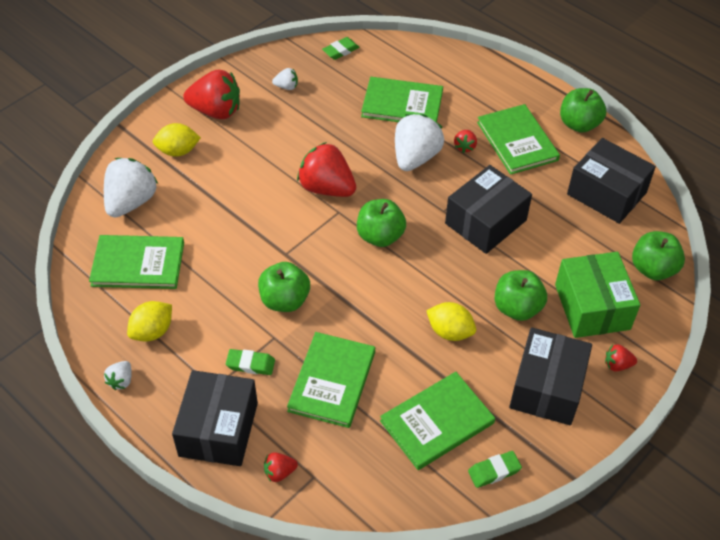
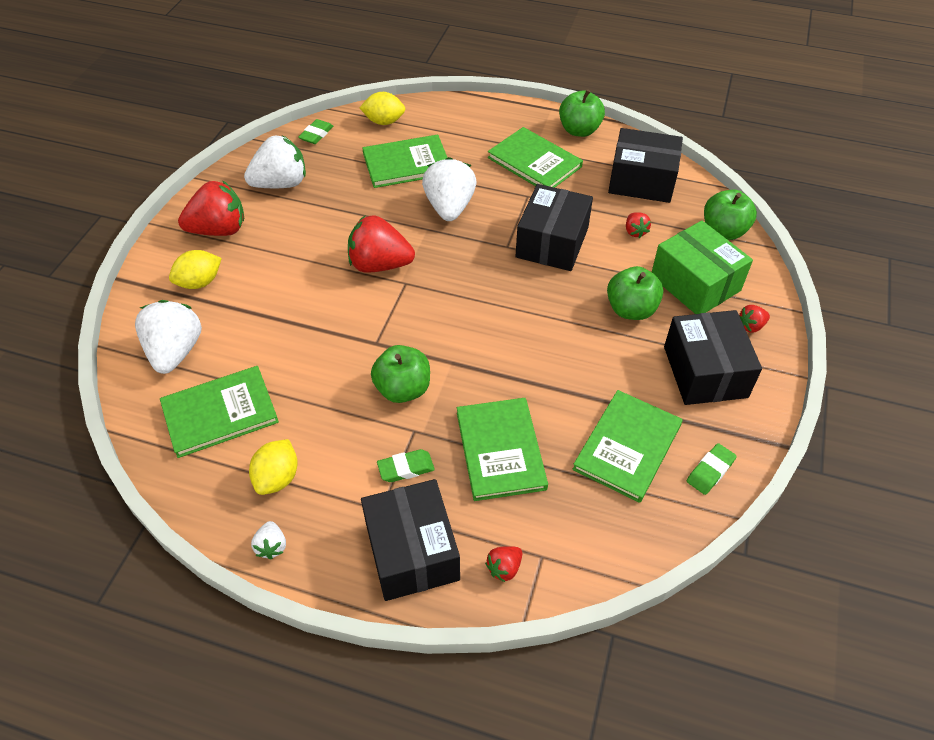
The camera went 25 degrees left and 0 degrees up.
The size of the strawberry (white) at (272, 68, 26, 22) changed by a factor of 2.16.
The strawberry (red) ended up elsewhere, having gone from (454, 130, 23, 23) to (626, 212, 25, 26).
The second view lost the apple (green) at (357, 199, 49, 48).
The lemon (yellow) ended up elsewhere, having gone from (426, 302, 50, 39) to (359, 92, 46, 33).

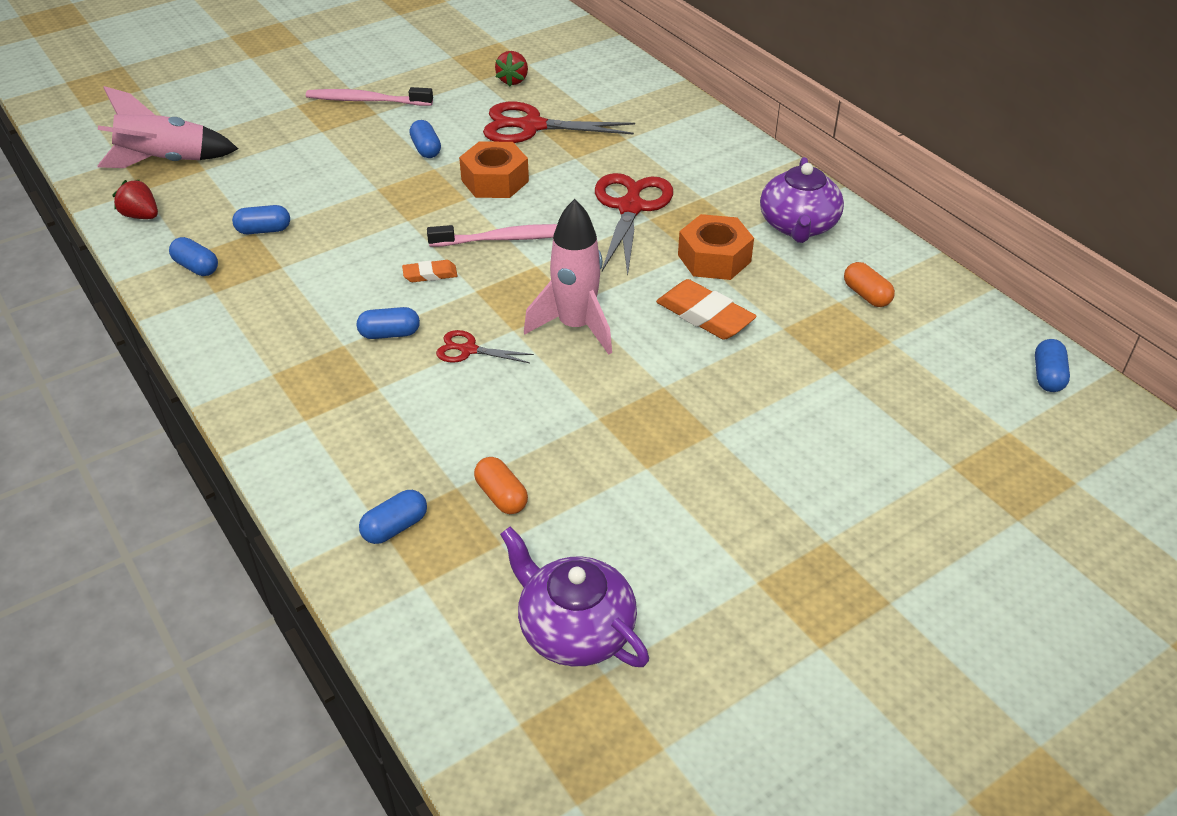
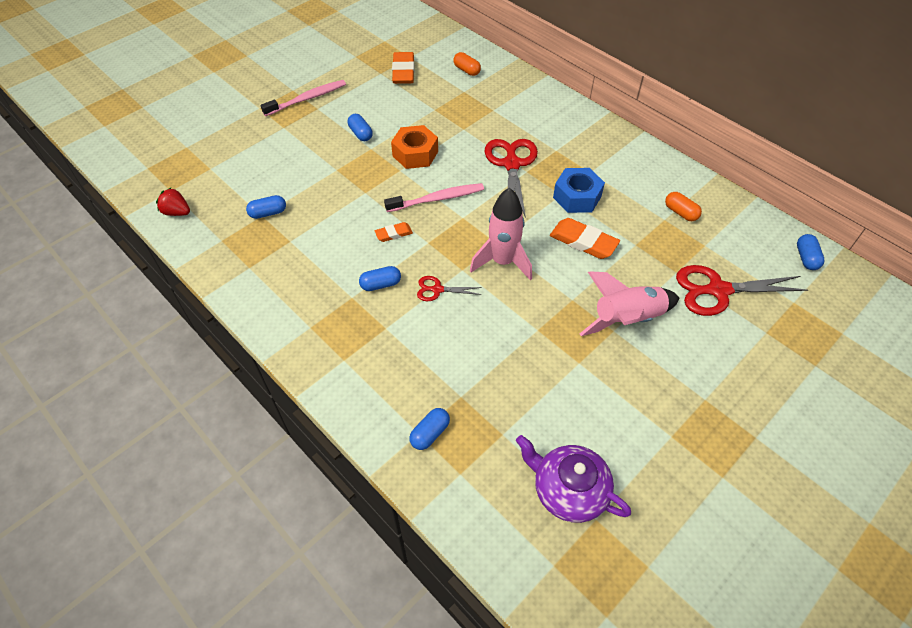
The camera went 10 degrees left and 10 degrees up.
Where the strawberry (red) stood at (495, 51, 33, 35), the eraser (orange) came to stand at (392, 52, 22, 32).
The rocket (pink) ended up elsewhere, having gone from (97, 86, 141, 82) to (580, 271, 99, 65).
The toothbrush (pink) at (306, 87, 127, 19) ended up facing another way, 150 degrees clockwise from before.
The scissors (red) ended up elsewhere, having gone from (483, 102, 152, 41) to (676, 265, 132, 51).
The second view lost the teapot (purple) at (760, 157, 84, 86).
What was the nut (orange) at (678, 214, 76, 66) turned into the nut (blue) at (553, 168, 52, 45).
The second view lost the capsule (blue) at (169, 237, 49, 39).
The capsule (orange) ended up elsewhere, having gone from (474, 457, 54, 57) to (453, 52, 28, 24).

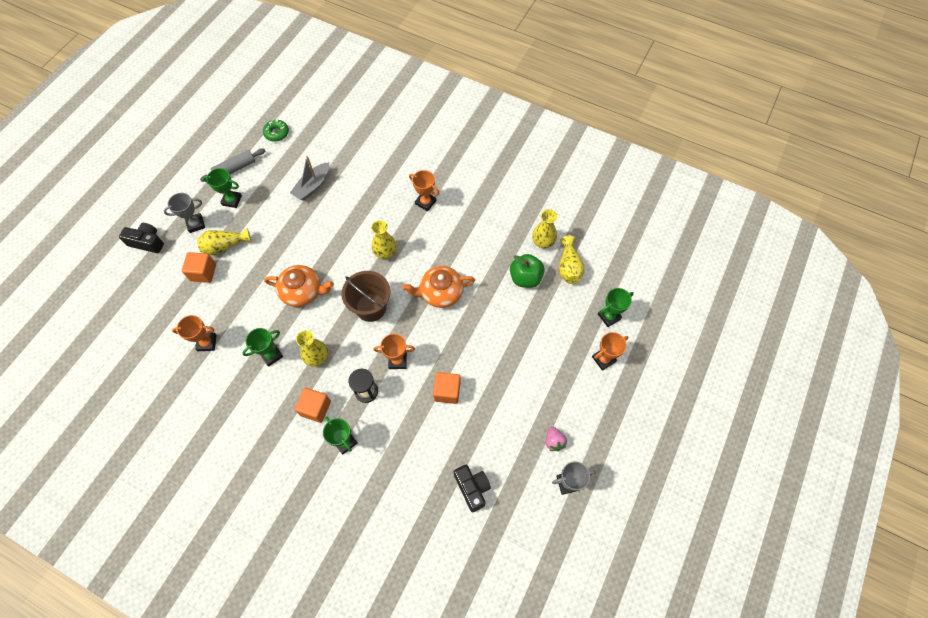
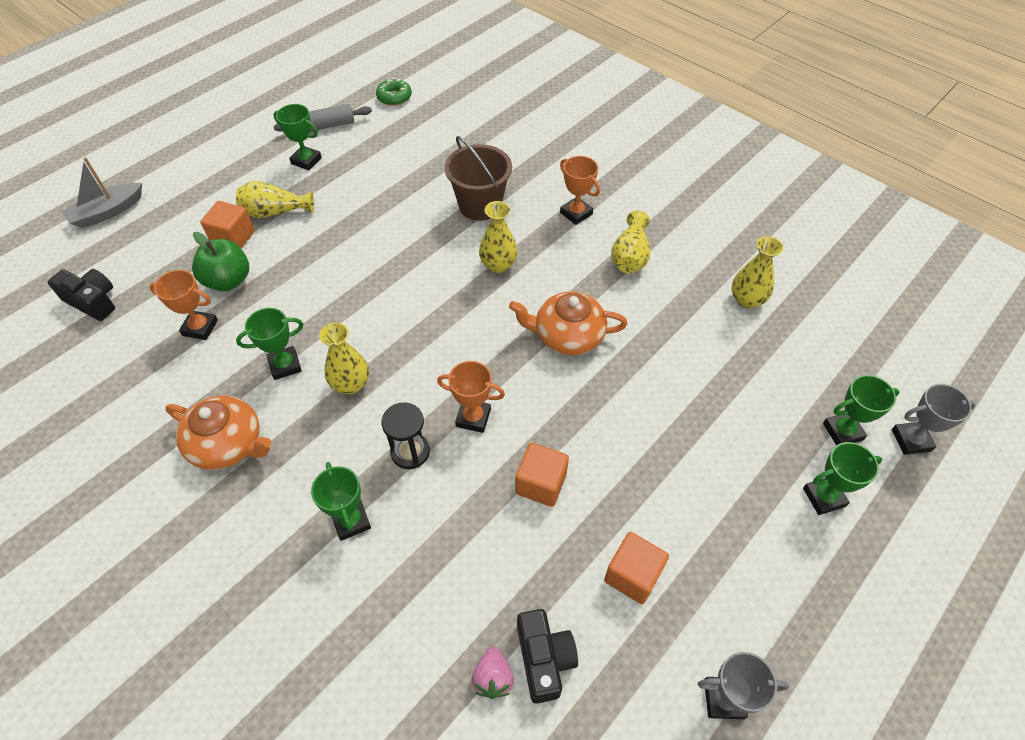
The camera went 15 degrees right and 10 degrees down.
The boat (grey) ended up elsewhere, having gone from (290, 156, 39, 45) to (61, 157, 81, 71).
The trophy (grey) ended up elsewhere, having gone from (164, 193, 41, 40) to (892, 384, 84, 71).
The camera (black) ended up elsewhere, having gone from (119, 223, 45, 30) to (48, 269, 67, 52).
The vase (yellow) ended up elsewhere, having gone from (559, 235, 26, 49) to (611, 211, 39, 63).
The apple (green) ended up elsewhere, having gone from (510, 254, 35, 34) to (192, 232, 57, 59).
The teapot (orange) ended up elsewhere, having gone from (264, 265, 70, 42) to (165, 395, 106, 75).
The bucket (brown) ended up elsewhere, having gone from (341, 271, 49, 51) to (445, 136, 67, 85).
What was the trophy (orange) at (592, 332, 37, 39) turned into the trophy (green) at (803, 442, 79, 73).
The cube (orange) ended up elsewhere, having gone from (295, 388, 36, 35) to (604, 532, 65, 72).
The strawberry (pink) ended up elsewhere, having gone from (546, 426, 21, 25) to (471, 647, 43, 52).

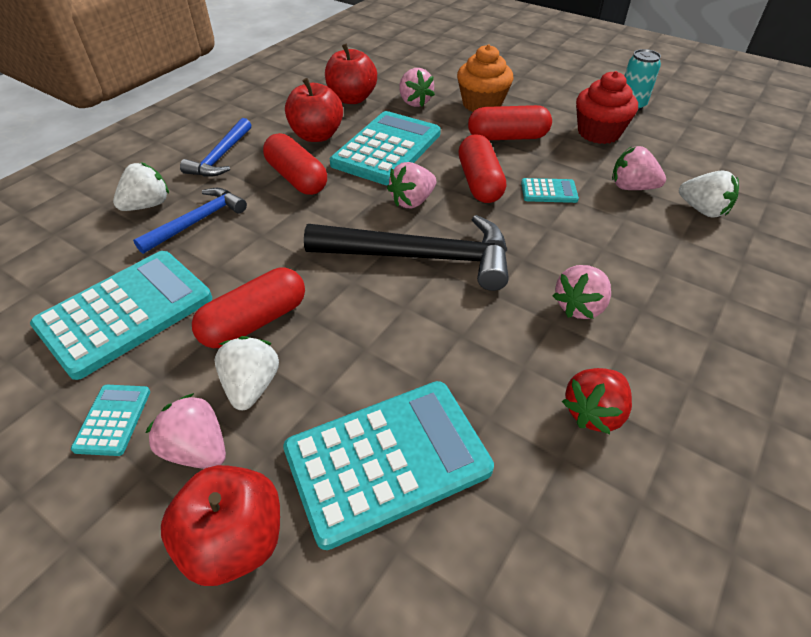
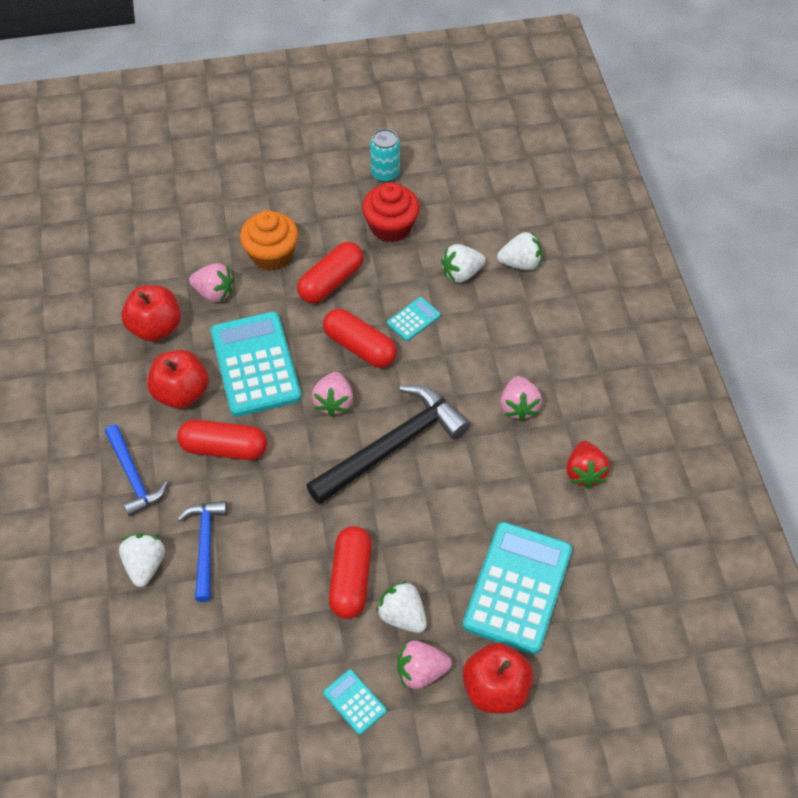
The camera went 45 degrees left and 10 degrees up.
What was the strawberry (pink) at (612, 146, 54, 44) turned into the strawberry (white) at (441, 244, 45, 39).
The second view lost the calculator (turquoise) at (30, 251, 182, 129).

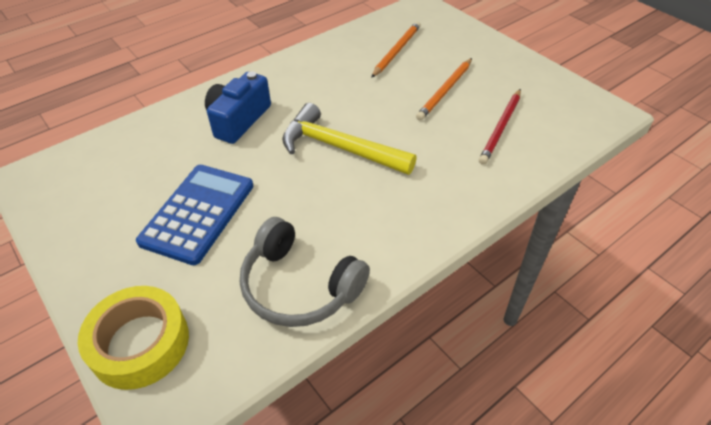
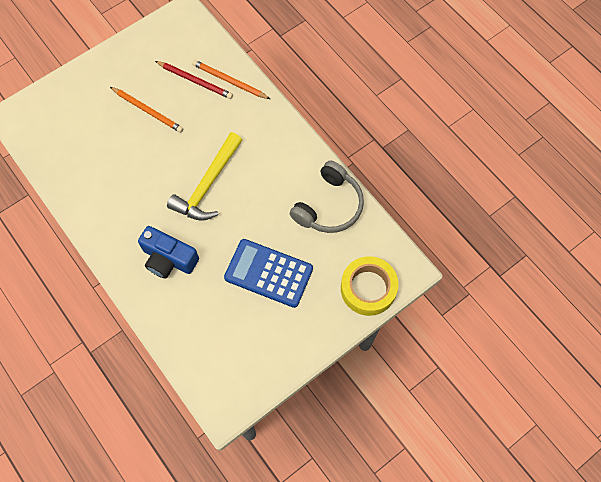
The camera went 90 degrees left and 20 degrees up.
The pencil (orange) ended up elsewhere, having gone from (371, 22, 50, 56) to (192, 60, 78, 39).

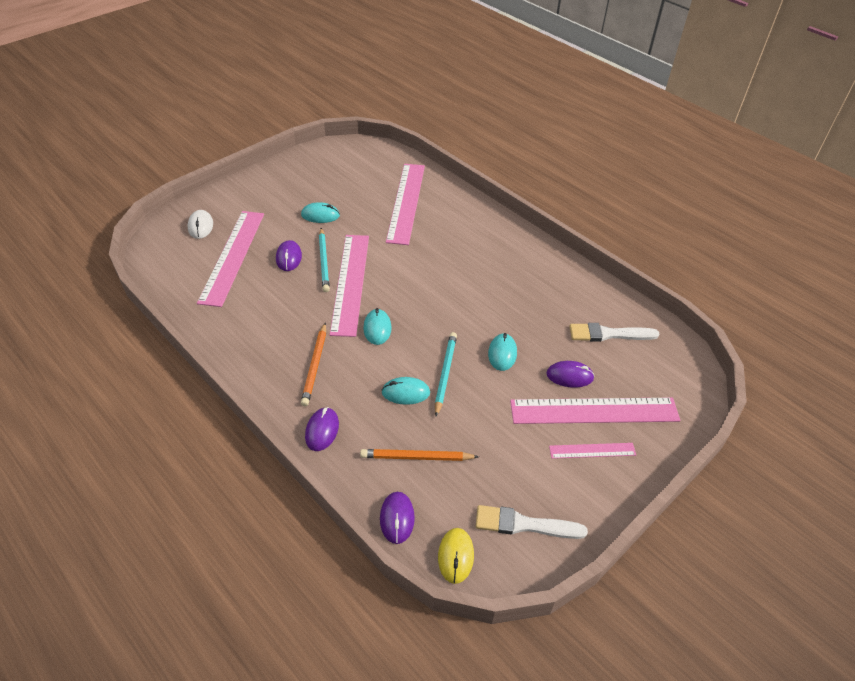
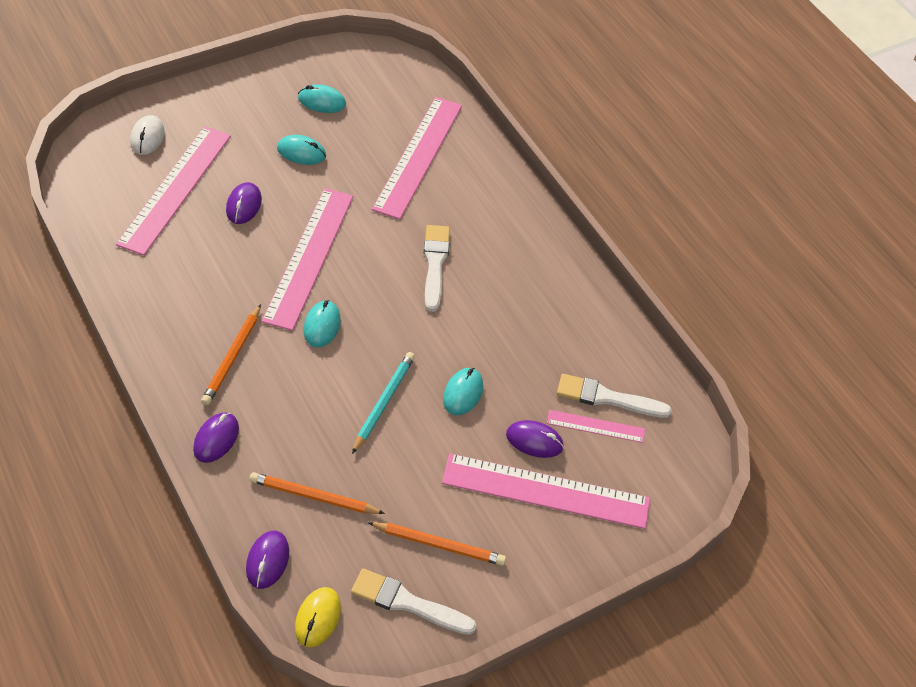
The camera went 10 degrees right and 5 degrees up.
The second view lost the pencil (turquoise) at (319, 228, 11, 64).
The mouse (turquoise) ended up elsewhere, having gone from (382, 377, 48, 28) to (298, 84, 48, 29).
The ruler (pink) ended up elsewhere, having gone from (549, 443, 87, 16) to (547, 410, 98, 33).
The second view gained the brush (white) at (424, 225, 26, 87).
The second view gained the pencil (orange) at (367, 522, 139, 44).

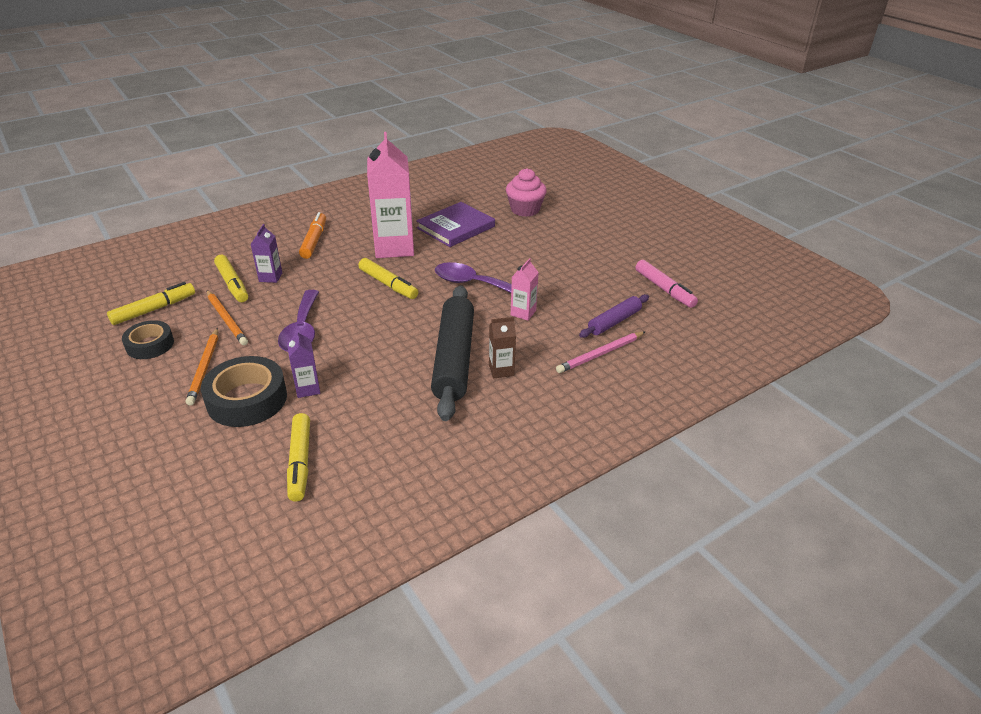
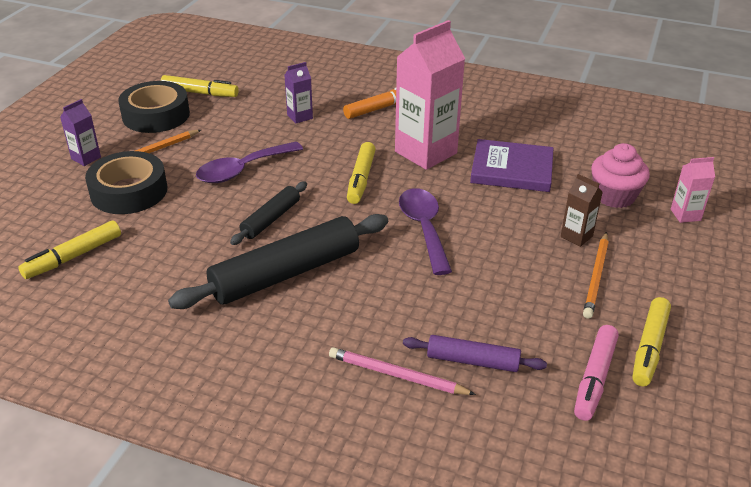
The camera went 55 degrees right and 0 degrees up.
The marker (yellow) ended up elsewhere, having gone from (214, 255, 34, 47) to (632, 297, 39, 89).
The carton (pink) ended up elsewhere, having gone from (511, 258, 28, 63) to (671, 157, 44, 66).
The pencil (orange) ended up elsewhere, having gone from (207, 290, 41, 55) to (583, 232, 26, 87).
The carton (brown) ended up elsewhere, having gone from (489, 317, 27, 61) to (561, 174, 41, 73).
The size of the tape (black) at (122, 320, 52, 39) changed by a factor of 1.59.
The carton (purple) ended up elsewhere, having gone from (287, 329, 33, 69) to (60, 99, 41, 67).
The second view gained the rolling pin (black) at (230, 181, 77, 64).

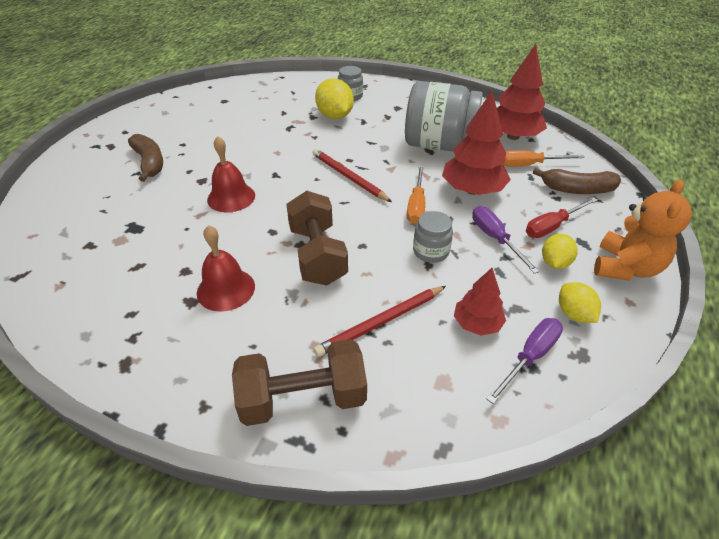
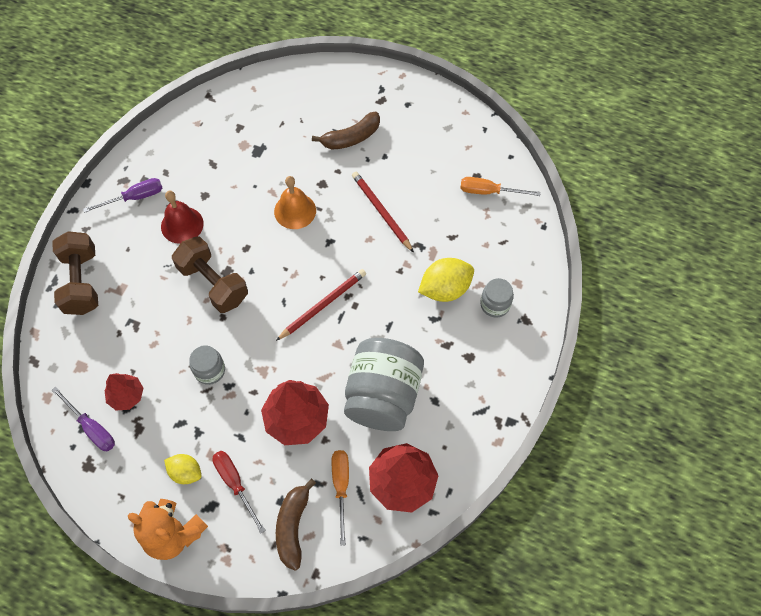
The camera went 90 degrees right and 20 degrees up.
What was the bell (red) at (207, 136, 48, 76) turned into the bell (orange) at (274, 176, 42, 53).
The screwdriver (orange) ended up elsewhere, having gone from (407, 165, 18, 59) to (460, 177, 81, 19).
The dumbbell (brown) at (286, 191, 62, 95) ended up facing another way, 60 degrees clockwise from before.
The screwdriver (purple) ended up elsewhere, having gone from (472, 206, 68, 68) to (83, 178, 79, 35).
The second view lost the lemon (yellow) at (559, 282, 42, 41).
The pencil (red) ended up elsewhere, having gone from (314, 286, 132, 71) to (352, 172, 62, 81).

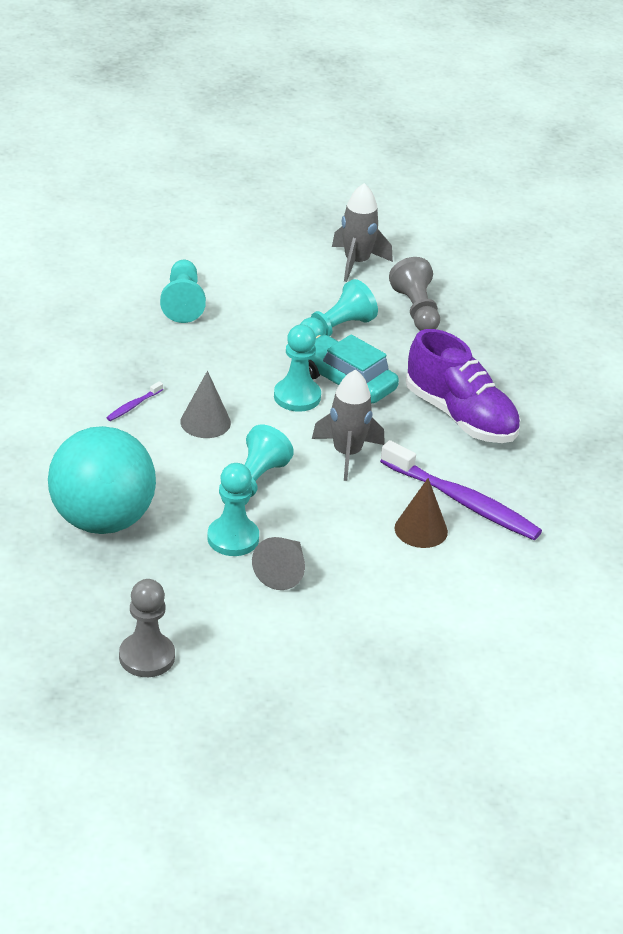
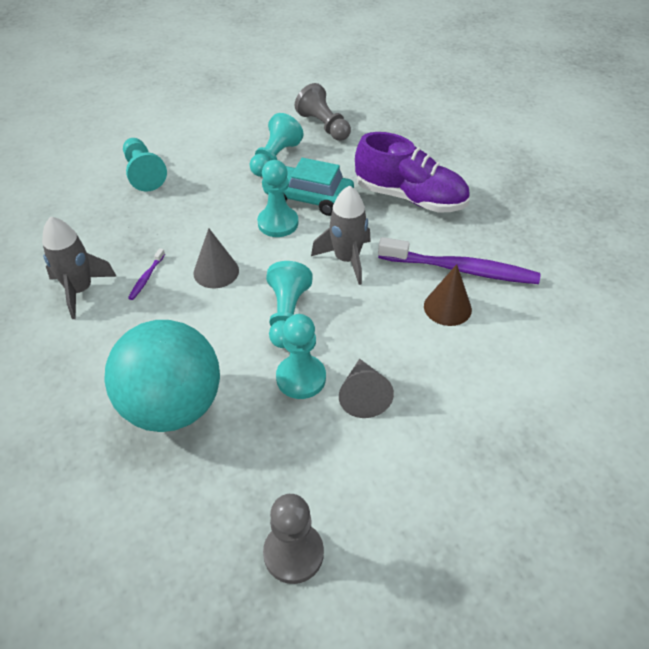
The camera went 20 degrees left and 10 degrees up.
The rocket (grey) ended up elsewhere, having gone from (332, 183, 61, 99) to (42, 216, 75, 103).

